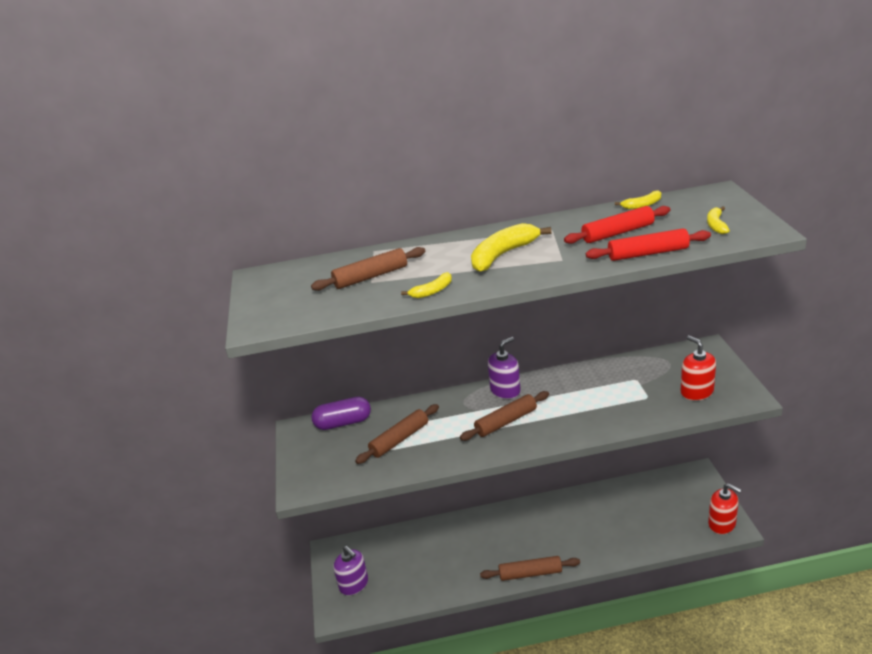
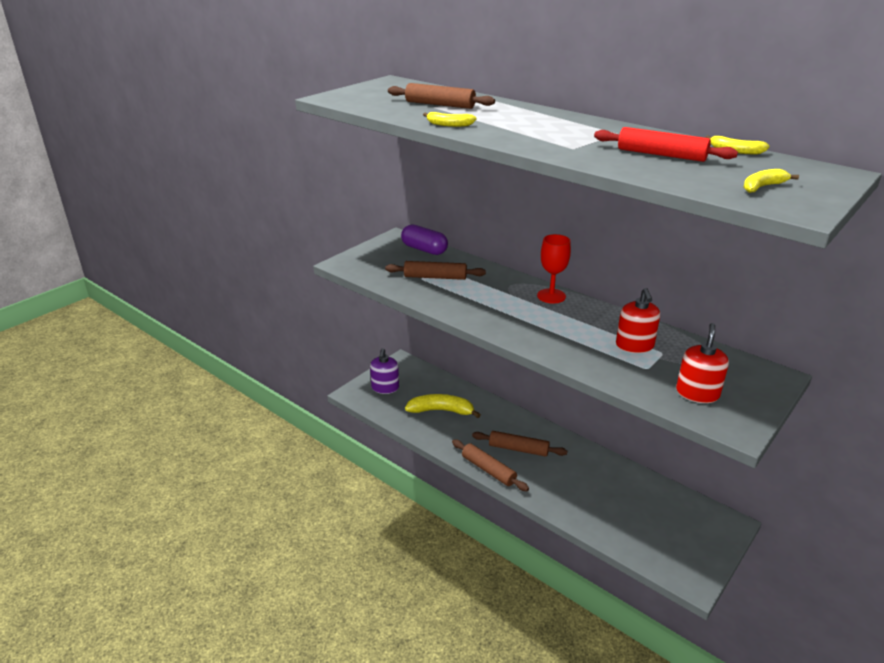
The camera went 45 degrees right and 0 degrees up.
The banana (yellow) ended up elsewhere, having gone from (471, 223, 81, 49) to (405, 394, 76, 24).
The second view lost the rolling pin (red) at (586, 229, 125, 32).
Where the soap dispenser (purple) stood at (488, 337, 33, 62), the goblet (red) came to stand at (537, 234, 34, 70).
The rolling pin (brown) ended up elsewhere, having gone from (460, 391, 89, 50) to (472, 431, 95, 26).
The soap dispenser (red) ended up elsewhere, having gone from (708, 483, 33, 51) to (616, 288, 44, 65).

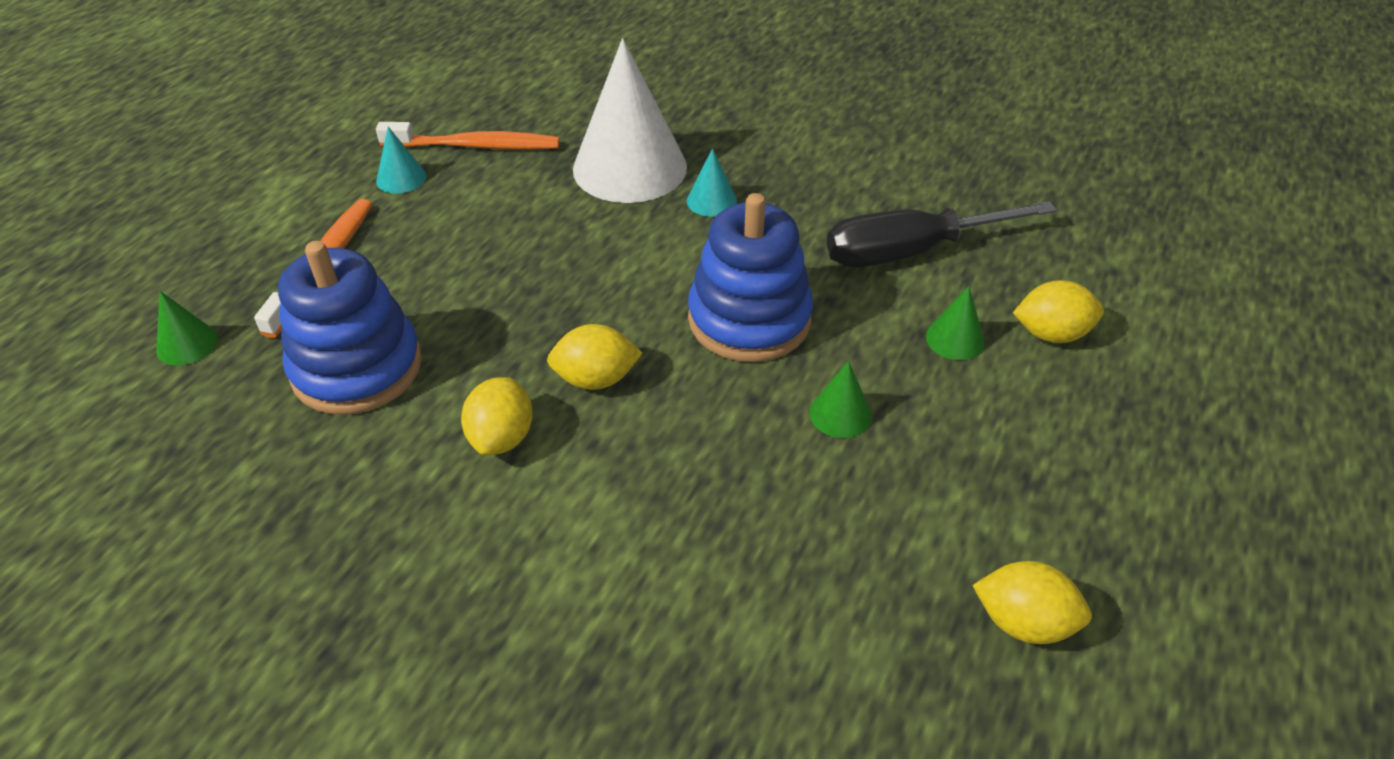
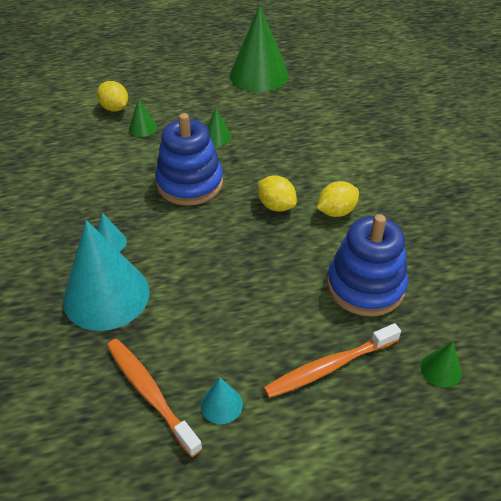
The camera went 130 degrees left and 0 degrees up.
What was the cone (white) at (573, 38, 114, 165) turned into the cone (turquoise) at (63, 220, 87, 111).
The second view lost the screwdriver (black) at (827, 201, 230, 66).
Where the lemon (yellow) stood at (972, 561, 120, 83), the cone (green) came to stand at (230, 5, 59, 87).

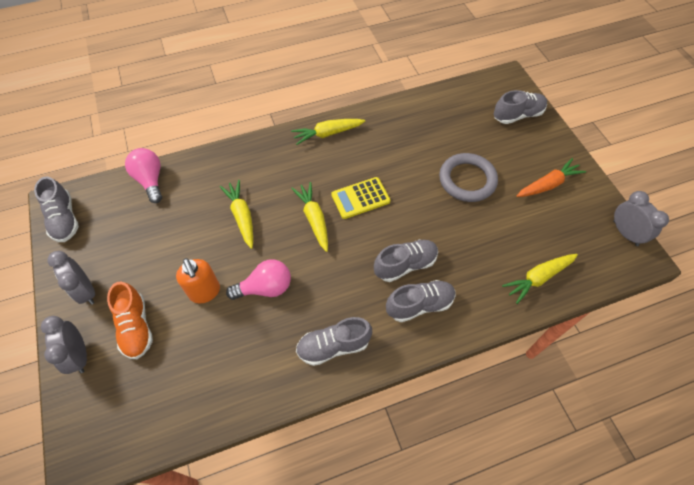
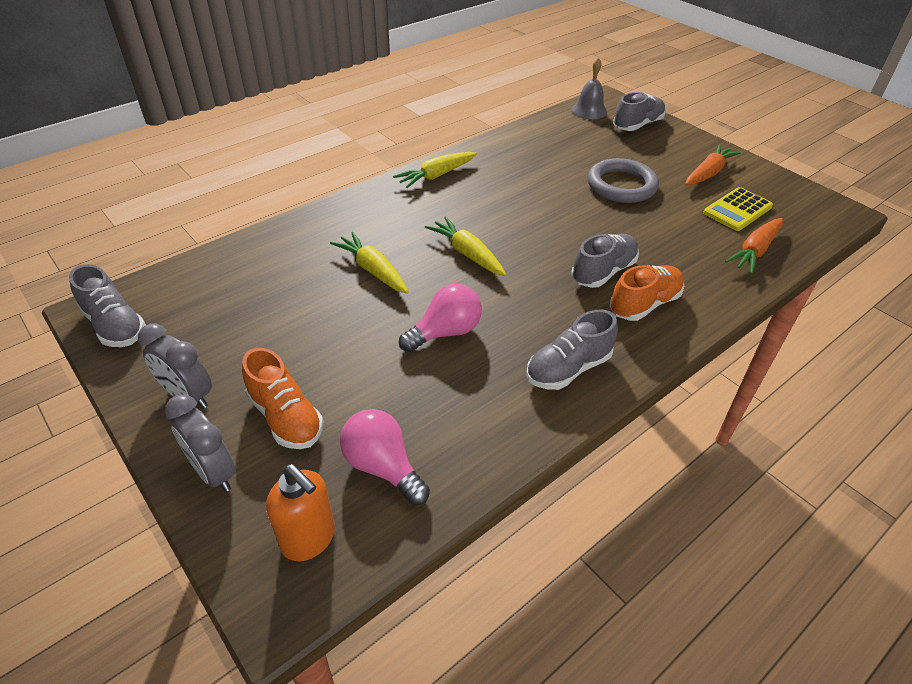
The camera went 20 degrees left and 15 degrees down.
The light bulb (pink) ended up elsewhere, having gone from (125, 148, 37, 55) to (340, 409, 90, 96).
The calculator (yellow) ended up elsewhere, having gone from (331, 177, 59, 42) to (703, 187, 70, 44).
The second view lost the clock (grey) at (613, 191, 56, 55).
What was the carrot (yellow) at (502, 254, 76, 50) turned into the carrot (orange) at (725, 218, 58, 56).
The soap dispenser (orange) ended up elsewhere, having gone from (176, 258, 44, 45) to (266, 464, 69, 97).
What was the shoe (grey) at (386, 280, 70, 42) turned into the shoe (orange) at (610, 265, 74, 56).
The second view gained the bell (grey) at (572, 57, 35, 62).

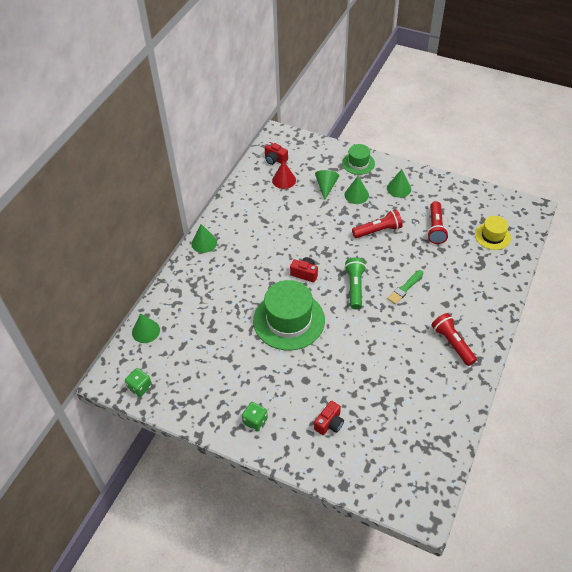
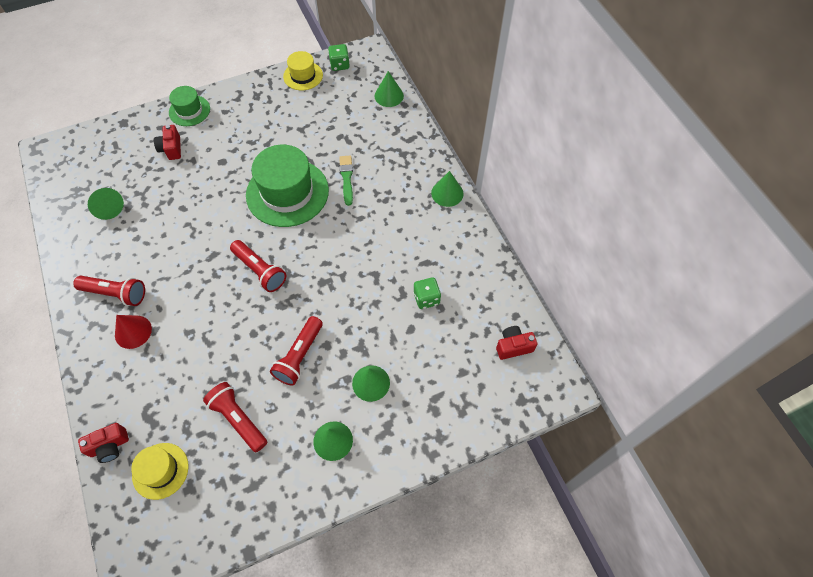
The camera went 130 degrees right and 10 degrees up.
The hat (green) ended up elsewhere, having gone from (342, 144, 33, 31) to (169, 86, 41, 40).
The cone (red) ended up elsewhere, having gone from (272, 161, 24, 28) to (115, 315, 37, 34).
The cone (green) ended up elsewhere, having gone from (315, 170, 24, 30) to (88, 188, 36, 32).
The camera (red) ended up elsewhere, having gone from (290, 257, 28, 25) to (78, 423, 51, 40).
What was the flashlight (green) at (345, 258, 21, 51) turned into the flashlight (red) at (230, 240, 56, 52).
The brush (green) ended up elsewhere, having gone from (388, 270, 35, 34) to (339, 156, 14, 50).
The dice (green) ended up elsewhere, having gone from (242, 402, 26, 29) to (413, 277, 28, 32).
The second view gained the hat (yellow) at (283, 51, 40, 39).

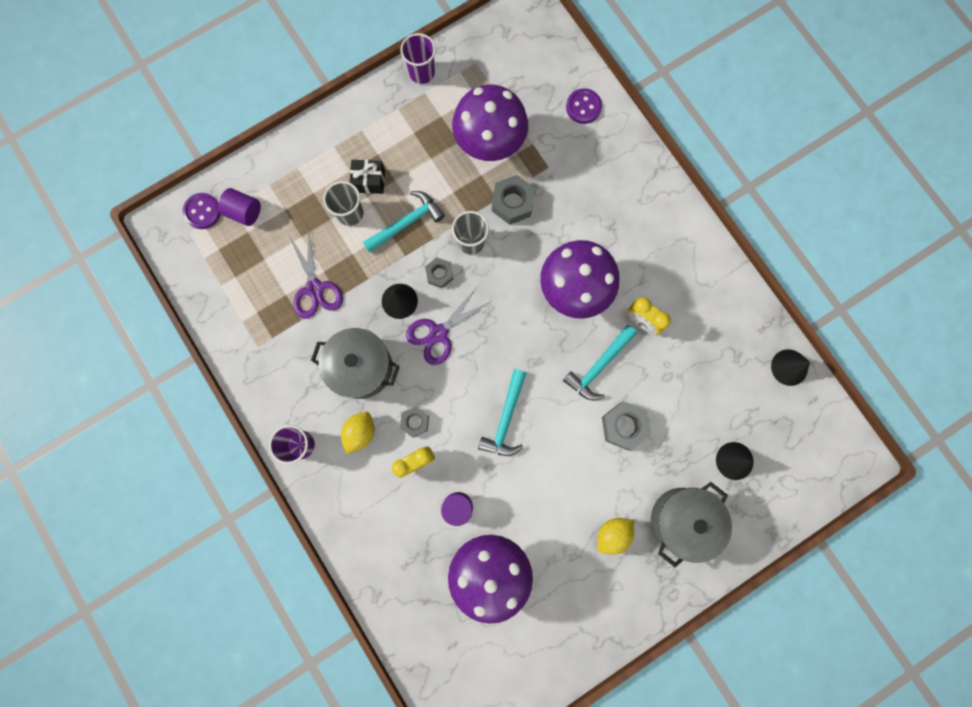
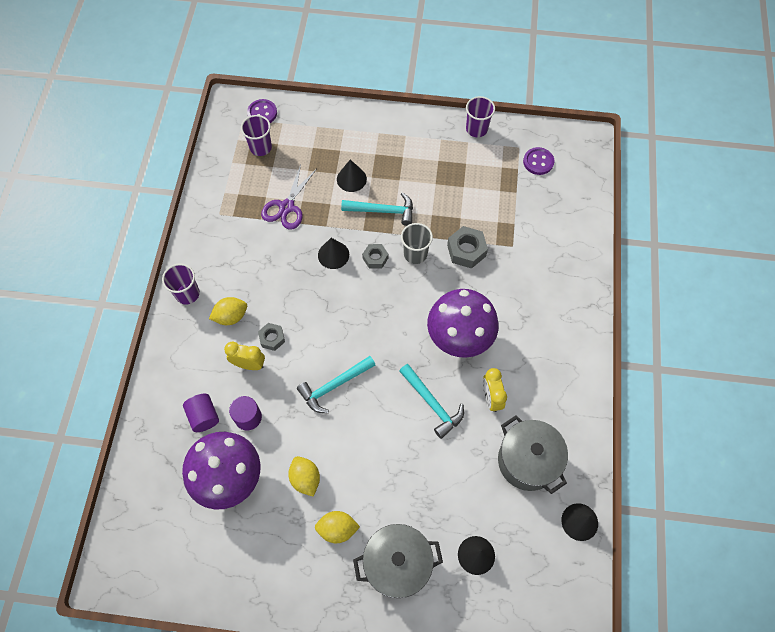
The camera went 40 degrees right and 15 degrees down.
The second view lost the mushroom (purple) at (452, 85, 76, 76).
The button (purple) ended up elsewhere, having gone from (566, 88, 36, 36) to (523, 147, 31, 28).
The second view lost the gift (black) at (350, 160, 35, 34).
Where the cup (grey) stood at (323, 181, 40, 45), the cone (black) came to stand at (337, 160, 30, 32).
The cylinder (purple) ended up elsewhere, having gone from (218, 188, 43, 38) to (183, 394, 36, 38).
The second view lost the scissors (purple) at (406, 286, 86, 79).
The hammer (turquoise) at (563, 325, 74, 75) ended up facing another way, 120 degrees counterclockwise from before.
The pot (grey) ended up elsewhere, having gone from (311, 328, 89, 71) to (498, 415, 70, 79).
The second view lost the nut (grey) at (602, 401, 49, 49).
The second view gained the cup (purple) at (241, 115, 31, 41).
The second view gained the lemon (yellow) at (288, 456, 32, 41).

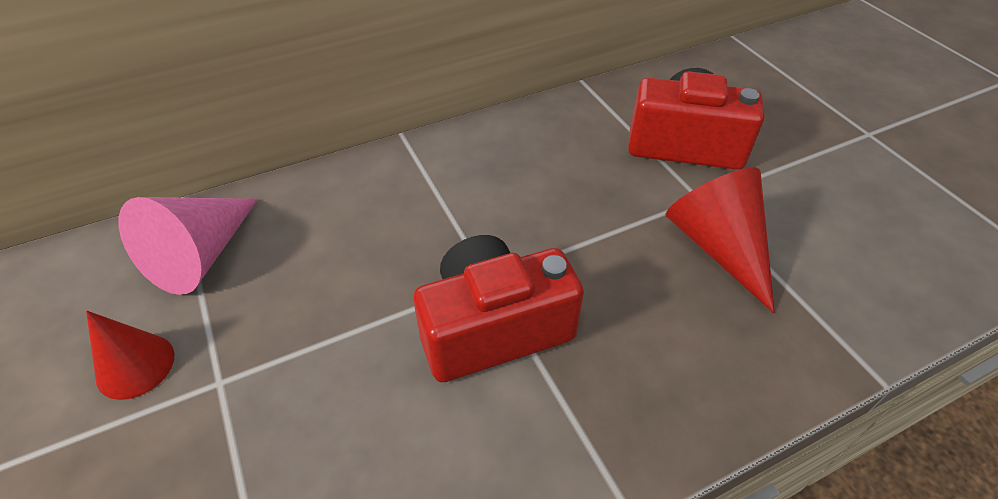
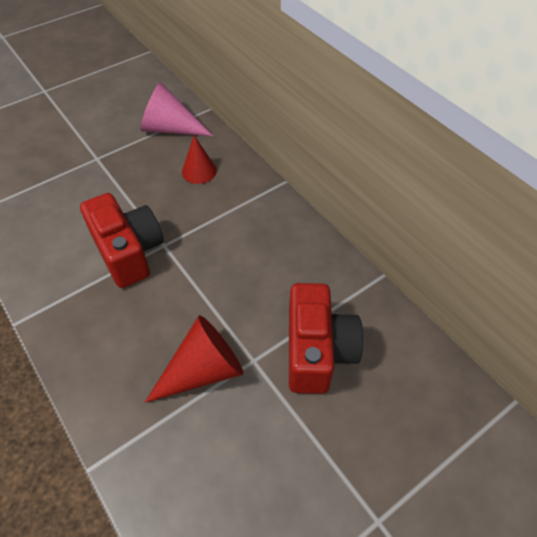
The camera went 80 degrees right and 5 degrees up.
The cone (red) ended up elsewhere, having gone from (86, 311, 88, 89) to (182, 136, 35, 48).

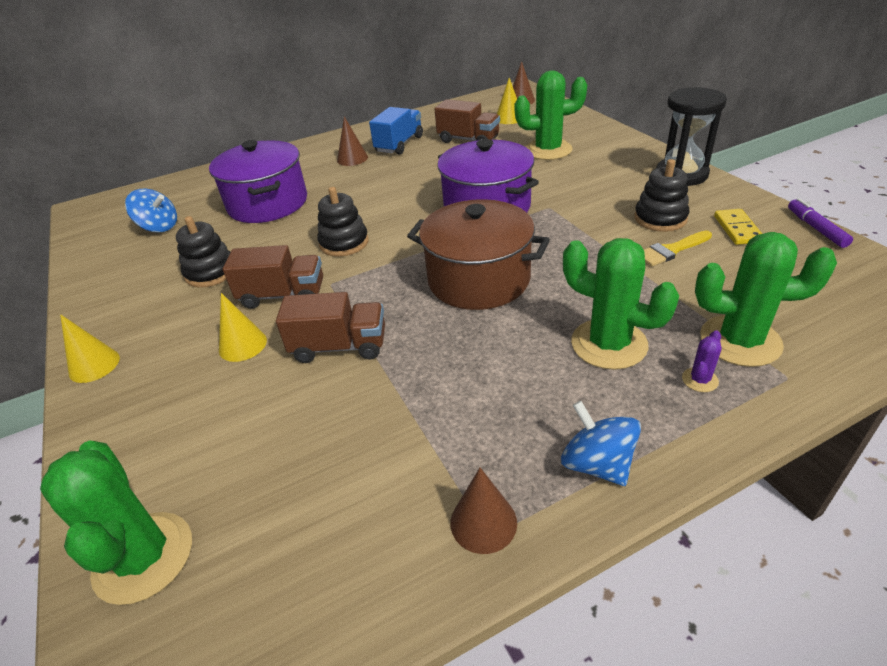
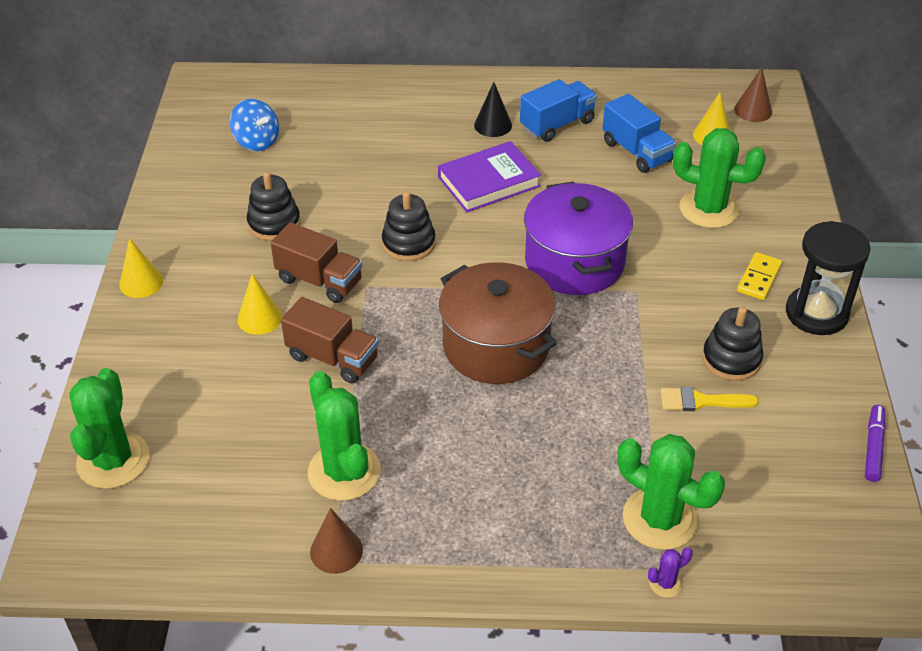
The camera went 25 degrees right and 5 degrees up.
What was the truck (brown) at (435, 99, 65, 44) turned into the truck (blue) at (602, 94, 74, 79).
What was the cone (brown) at (337, 116, 31, 50) turned into the cone (black) at (474, 82, 38, 55).
The second view lost the pot (purple) at (209, 140, 98, 83).
The domino (yellow) ended up elsewhere, having gone from (714, 209, 48, 36) to (737, 252, 45, 48).
The cactus (green) ended up elsewhere, having gone from (563, 238, 116, 132) to (308, 371, 73, 130).
The cactus (purple) ended up elsewhere, having gone from (682, 330, 40, 62) to (648, 547, 45, 51).
The second view lost the spinning top (blue) at (561, 401, 80, 85).
The second view gained the book (purple) at (438, 141, 103, 71).

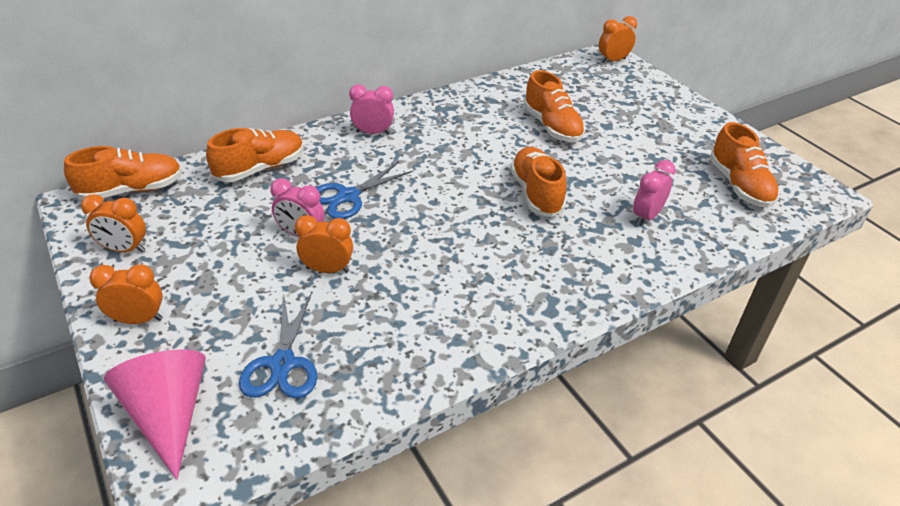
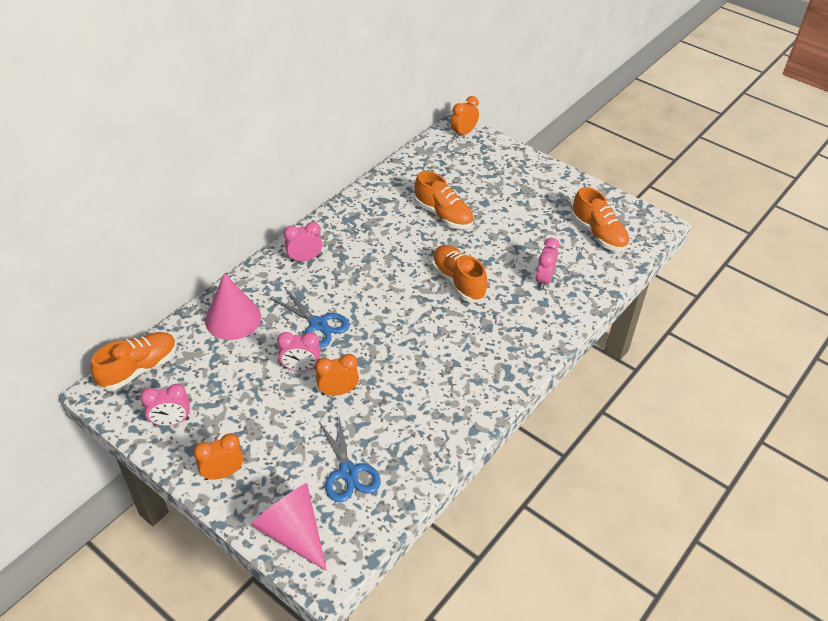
The camera went 20 degrees left and 5 degrees up.
Where the shoe (orange) stood at (206, 128, 98, 54), the cone (pink) came to stand at (205, 273, 56, 67).
The scissors (blue) at (315, 162, 98, 57) ended up facing another way, 75 degrees counterclockwise from before.
What was the clock (orange) at (81, 194, 65, 58) turned into the clock (pink) at (140, 384, 50, 42).

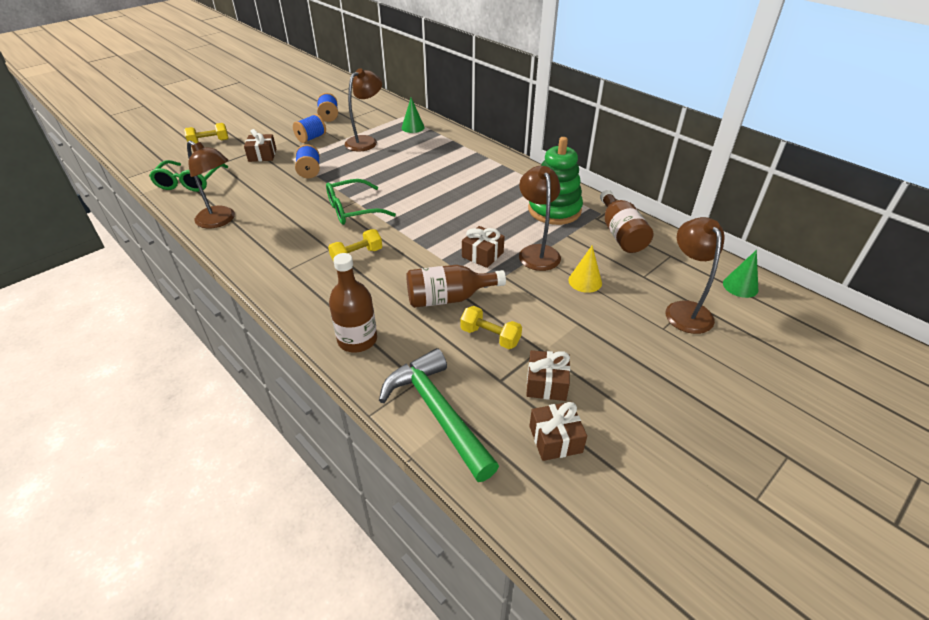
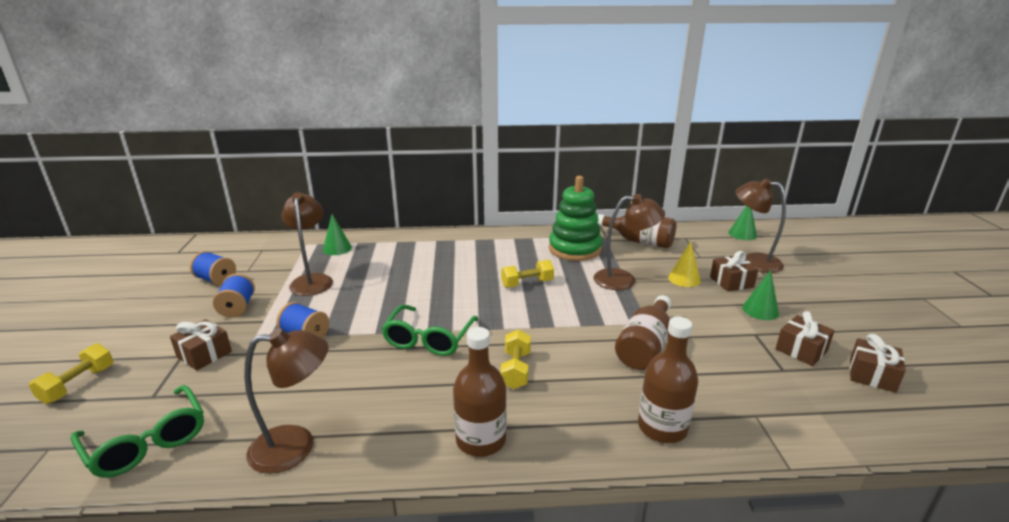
The camera went 50 degrees left and 15 degrees down.
The lamp (brown) at (519, 166, 42, 105) ended up facing another way, 150 degrees clockwise from before.
The gift (brown) ended up elsewhere, having gone from (462, 226, 43, 42) to (710, 251, 48, 41).
The dumbbell (yellow) ended up elsewhere, having gone from (460, 306, 62, 43) to (501, 260, 53, 28).
The second view lost the hammer (green) at (379, 348, 120, 134).
The second view gained the cone (green) at (742, 270, 37, 50).
The second view gained the bottle (brown) at (453, 327, 54, 130).

